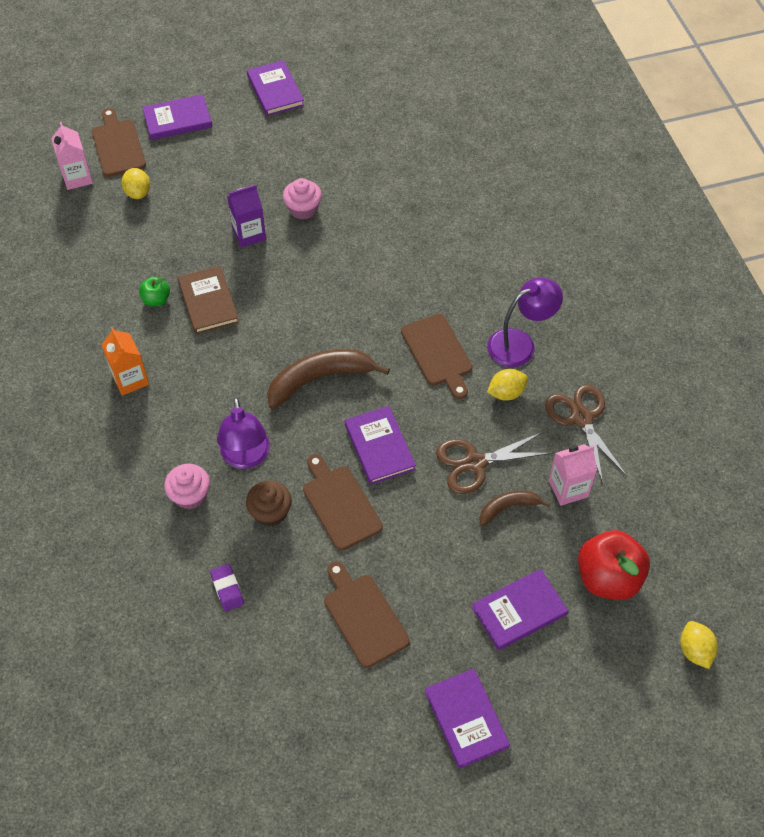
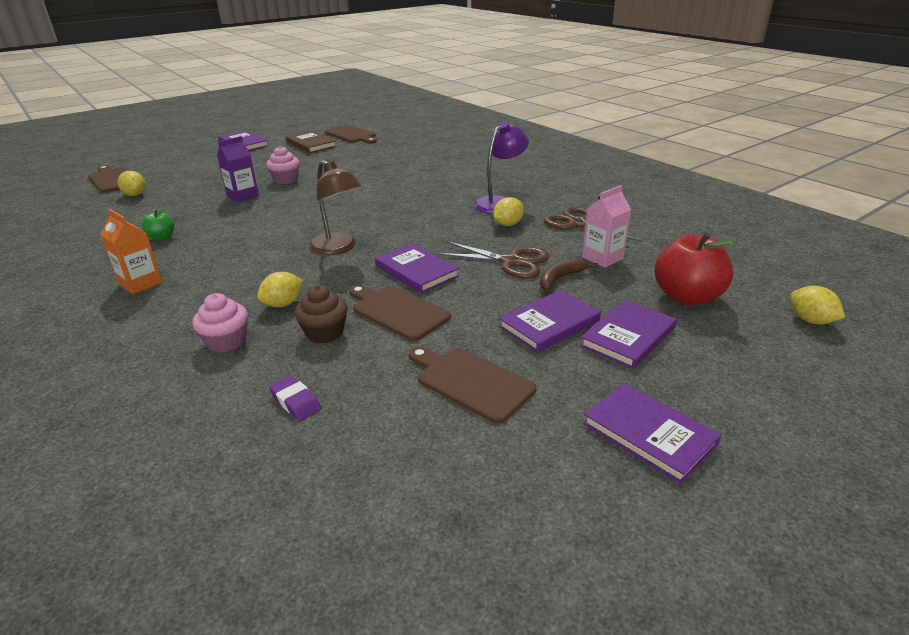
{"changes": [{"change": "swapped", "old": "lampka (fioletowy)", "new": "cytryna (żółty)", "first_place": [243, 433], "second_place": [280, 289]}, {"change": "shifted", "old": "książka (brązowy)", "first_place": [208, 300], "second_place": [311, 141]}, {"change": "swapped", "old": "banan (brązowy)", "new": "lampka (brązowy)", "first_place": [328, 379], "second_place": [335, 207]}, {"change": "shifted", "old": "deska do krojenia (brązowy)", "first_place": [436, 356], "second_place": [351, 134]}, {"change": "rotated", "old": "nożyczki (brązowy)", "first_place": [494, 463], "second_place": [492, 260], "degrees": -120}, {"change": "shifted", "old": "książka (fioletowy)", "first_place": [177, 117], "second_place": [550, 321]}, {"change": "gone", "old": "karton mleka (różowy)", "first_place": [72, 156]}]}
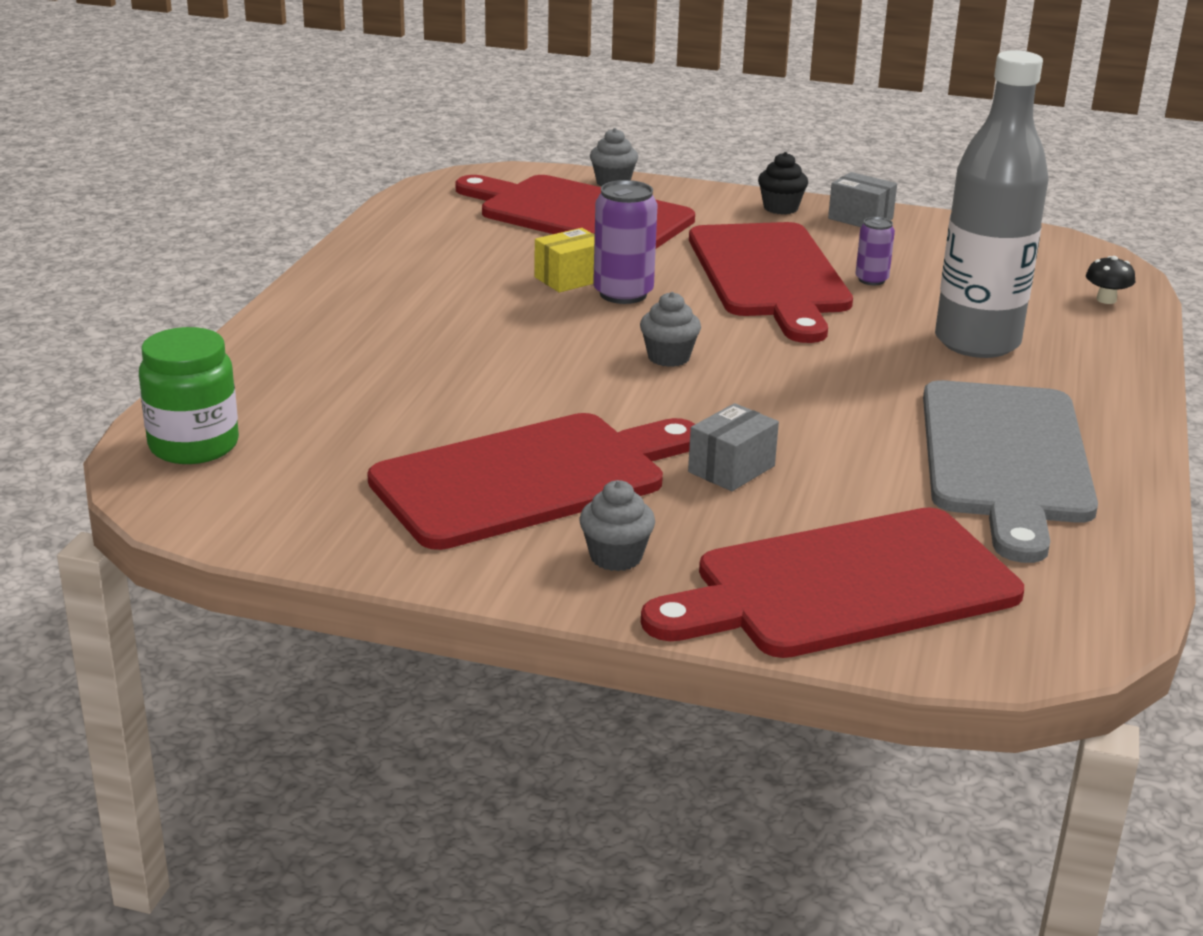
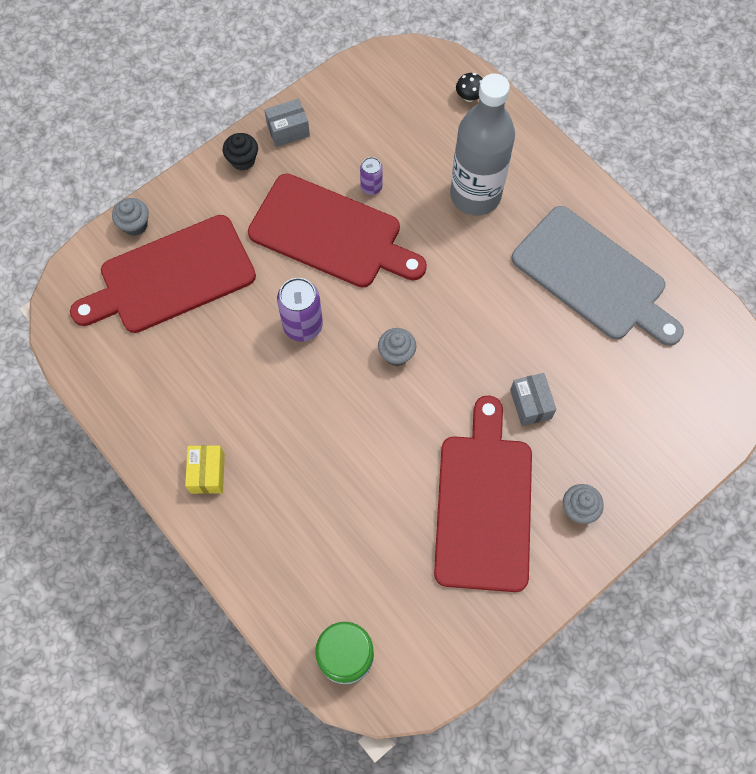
{"changes": [{"change": "shifted", "old": "pudełko (żółty)", "first_place": [564, 260], "second_place": [205, 469]}, {"change": "gone", "old": "deska do krojenia (czerwony)", "first_place": [832, 582]}]}
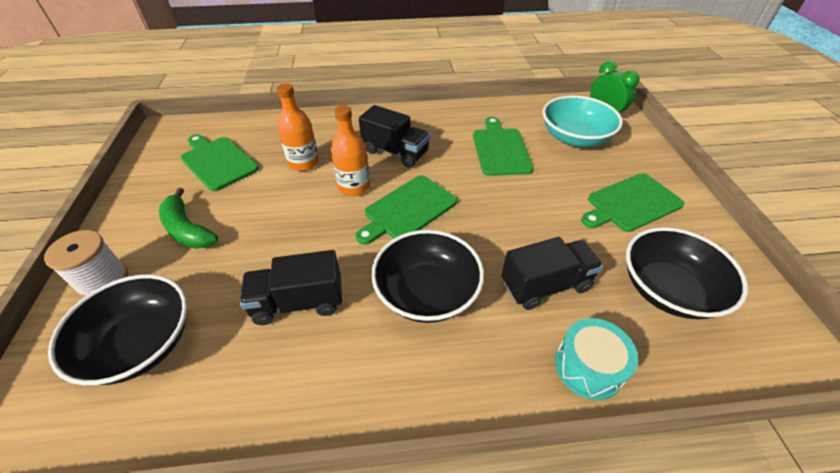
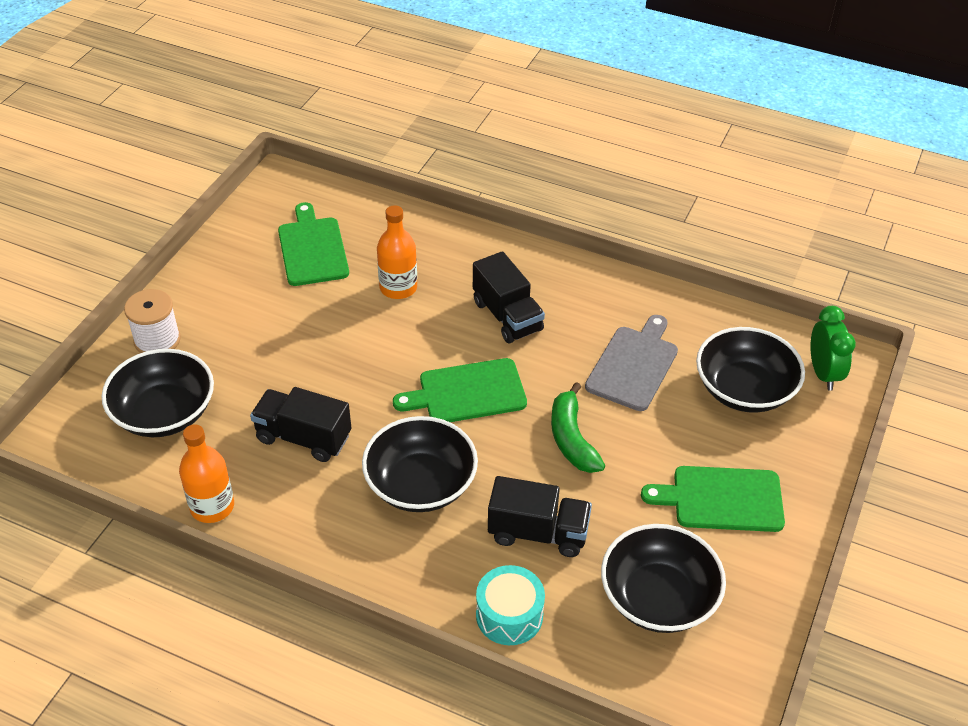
{"changes": [{"change": "shifted", "old": "butelka (pomarańczowy)", "first_place": [350, 150], "second_place": [206, 473]}, {"change": "shifted", "old": "banan (zielony)", "first_place": [188, 218], "second_place": [578, 427]}, {"change": "repainted", "old": "deska do krojenia (zielony)", "new": "deska do krojenia (szary)", "first_place": [503, 146], "second_place": [631, 363]}, {"change": "repainted", "old": "miska (turkusowy)", "new": "miska (czarny)", "first_place": [582, 121], "second_place": [750, 370]}]}
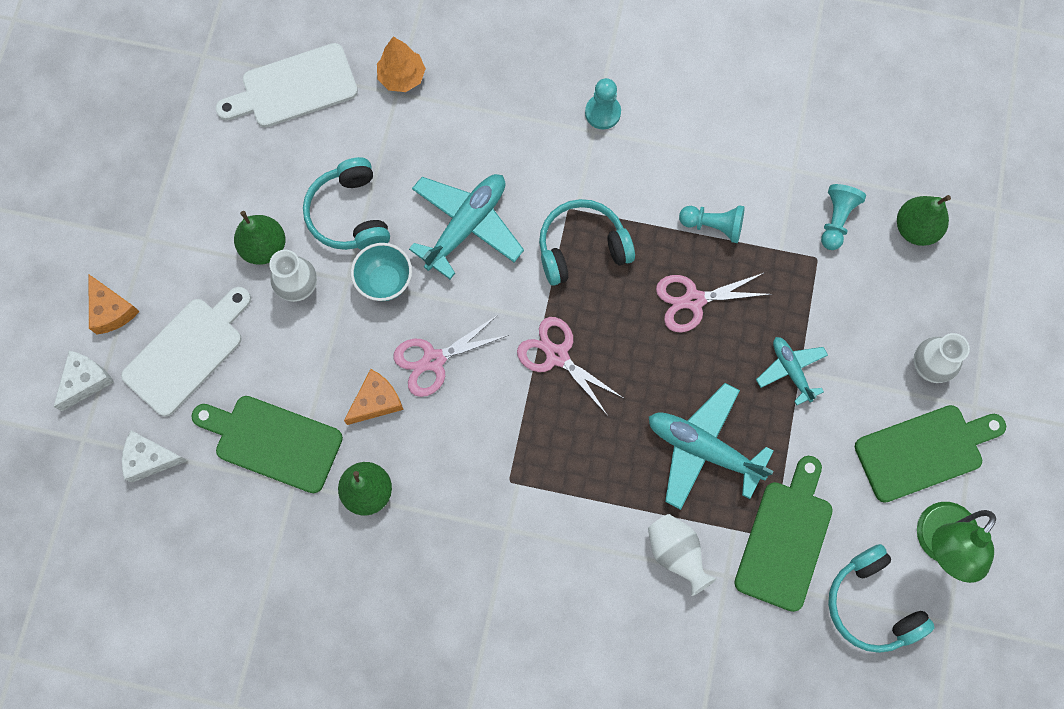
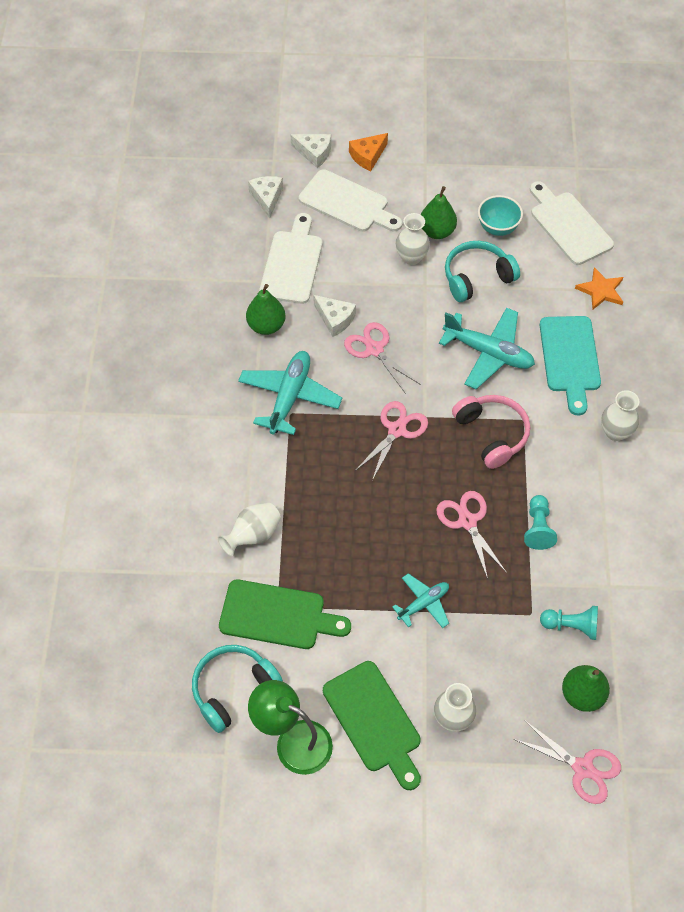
{"changes": [{"change": "shifted", "old": "samolot (turkusowy)", "first_place": [711, 446], "second_place": [290, 393]}, {"change": "repainted", "old": "deska do krojenia (zielony)", "new": "deska do krojenia (biały)", "first_place": [267, 444], "second_place": [291, 258]}, {"change": "repainted", "old": "ser (pomarańczowy)", "new": "ser (biały)", "first_place": [374, 397], "second_place": [334, 316]}, {"change": "repainted", "old": "słuchawki (turkusowy)", "new": "słuchawki (różowy)", "first_place": [587, 242], "second_place": [491, 432]}, {"change": "shifted", "old": "miska (turkusowy)", "first_place": [381, 272], "second_place": [500, 215]}, {"change": "new", "new": "nożyczki (różowy)", "second_place": [567, 762]}, {"change": "new", "new": "deska do krojenia (turkusowy)", "second_place": [570, 366]}, {"change": "swapped", "old": "drzewko (pomarańczowy)", "new": "gwiazda (pomarańczowy)", "first_place": [401, 64], "second_place": [599, 288]}, {"change": "swapped", "old": "pionek (turkusowy)", "new": "wazon (biały)", "first_place": [603, 103], "second_place": [620, 415]}]}
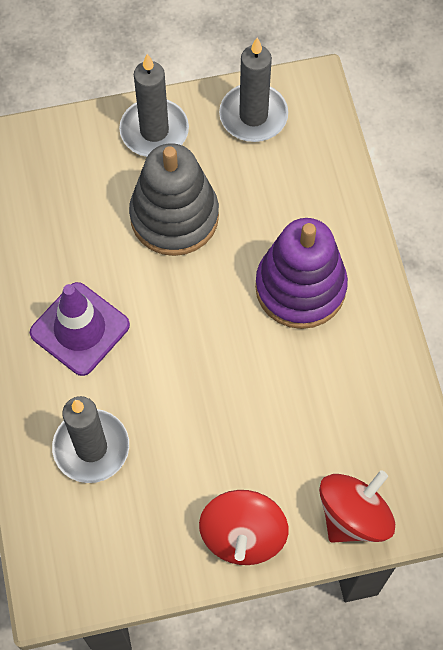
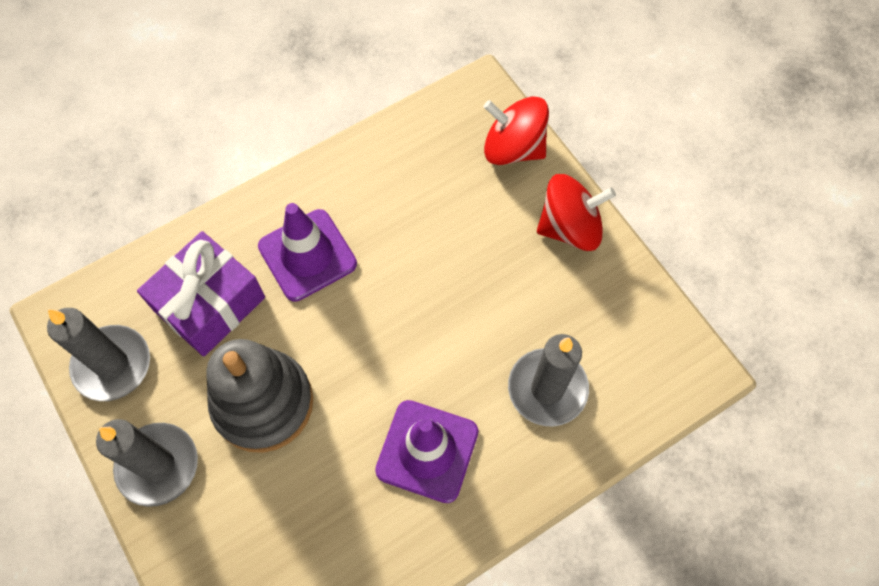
{"changes": [{"change": "new", "new": "prezent (fioletowy)", "second_place": [201, 294]}, {"change": "swapped", "old": "zabawka nakładanka (fioletowy)", "new": "pachołek (fioletowy)", "first_place": [301, 273], "second_place": [307, 252]}]}
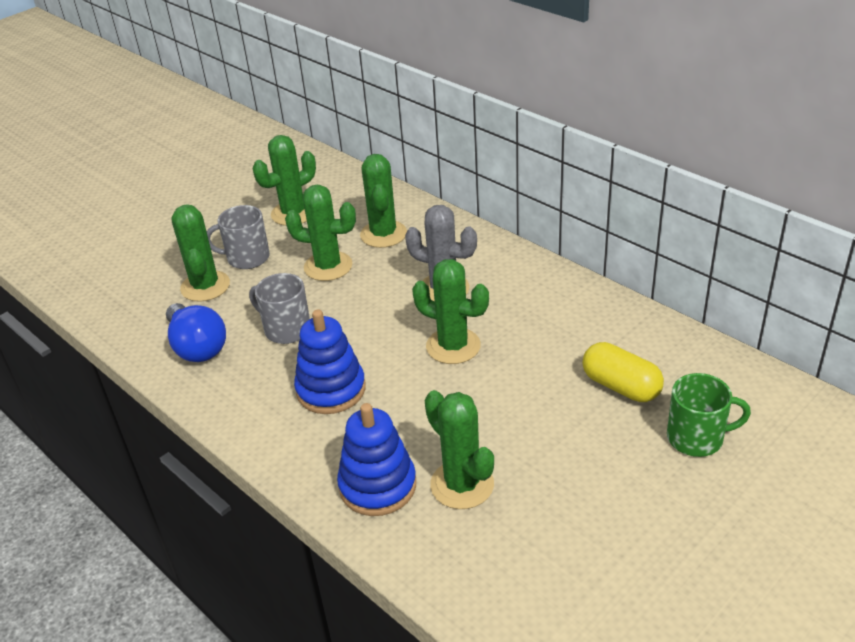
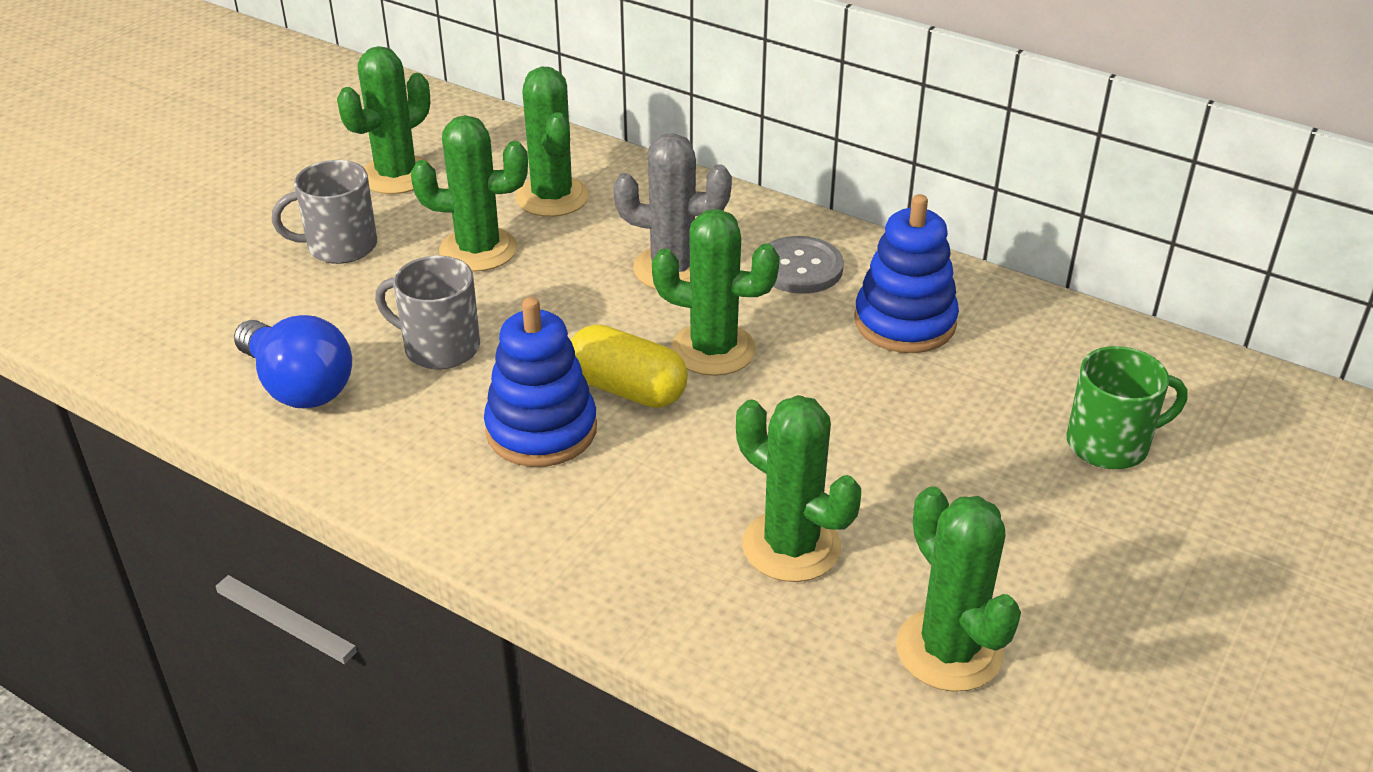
{"changes": [{"change": "shifted", "old": "kapsułka (żółty)", "first_place": [623, 372], "second_place": [629, 366]}, {"change": "new", "new": "guzik (szary)", "second_place": [806, 265]}, {"change": "shifted", "old": "zabawka nakładanka (niebieski)", "first_place": [376, 459], "second_place": [906, 273]}, {"change": "shifted", "old": "kaktus (zielony)", "first_place": [200, 253], "second_place": [958, 589]}]}
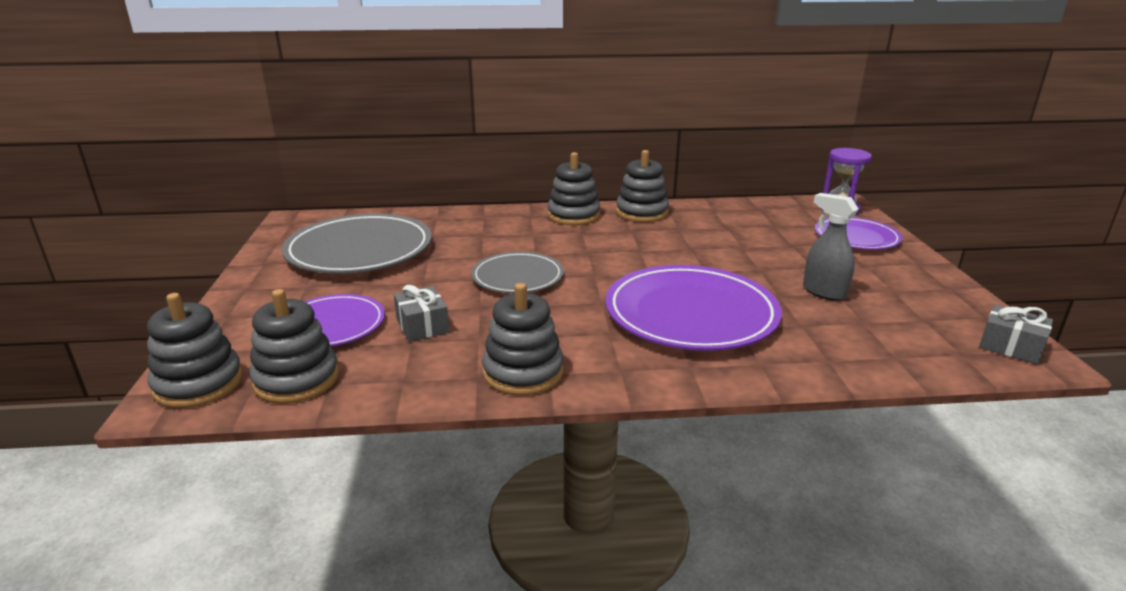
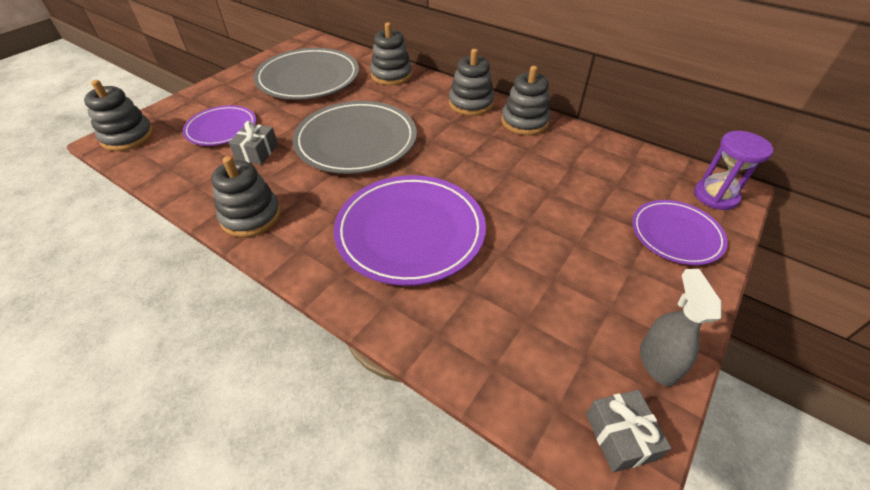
{"changes": [{"change": "scaled", "old": "talerz (szary)", "first_place": [517, 272], "second_place": [355, 137], "factor": 1.69}, {"change": "shifted", "old": "zabawka nakładanka (szary)", "first_place": [294, 346], "second_place": [391, 54]}, {"change": "shifted", "old": "spryskiwacz (szary)", "first_place": [831, 247], "second_place": [681, 327]}]}
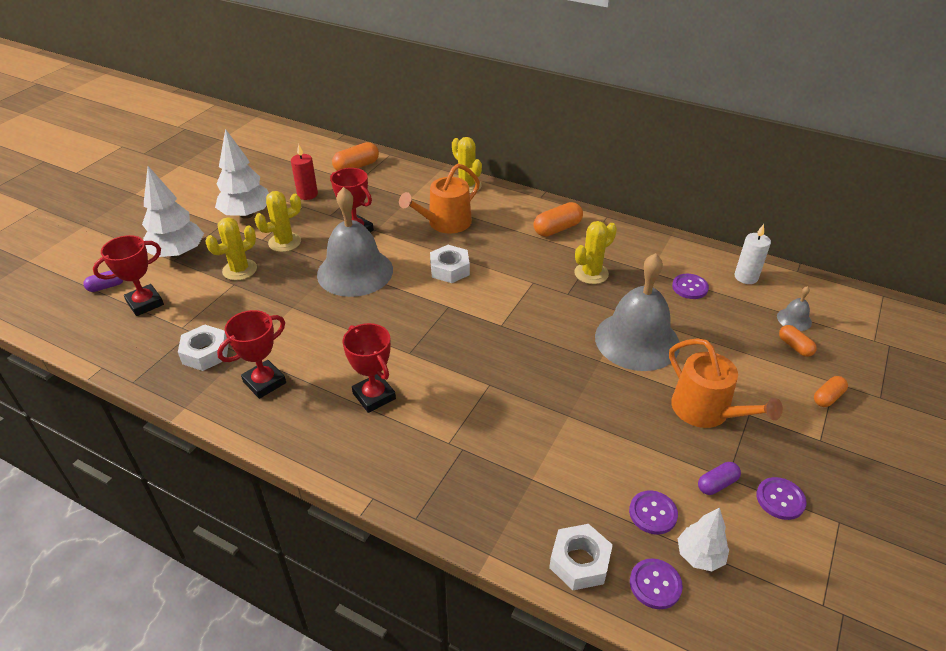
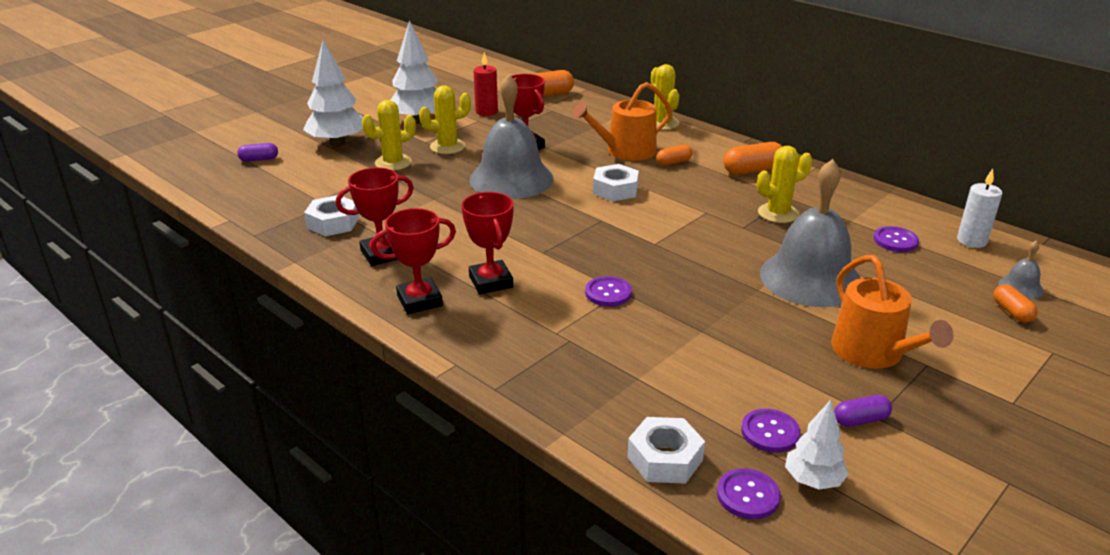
{"changes": [{"change": "shifted", "old": "puchar (czerwony)", "first_place": [128, 275], "second_place": [413, 261]}, {"change": "shifted", "old": "guzik (fioletowy)", "first_place": [781, 498], "second_place": [608, 291]}, {"change": "shifted", "old": "kapsułka (pomarańczowy)", "first_place": [831, 391], "second_place": [674, 155]}]}
